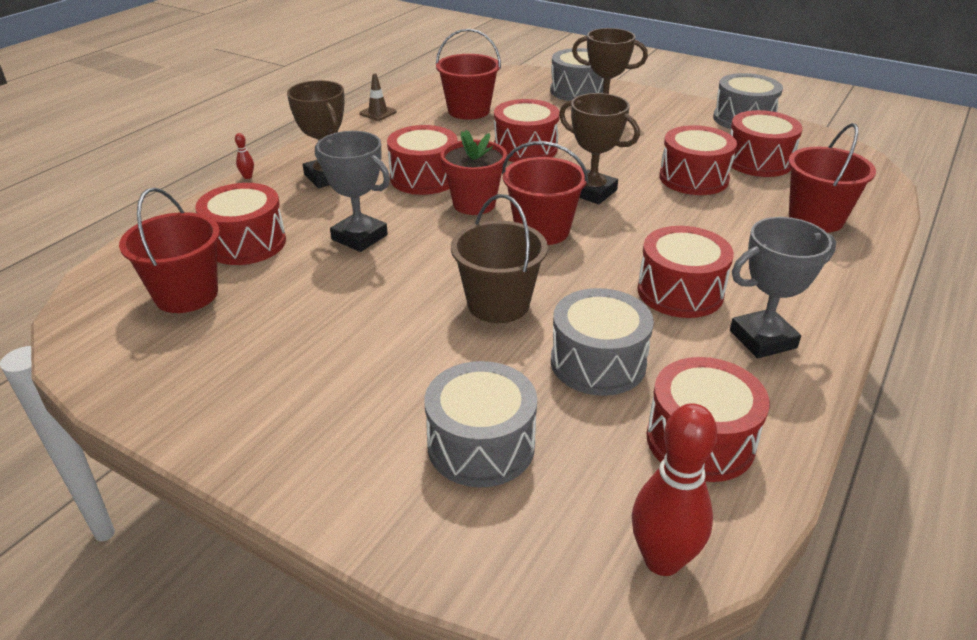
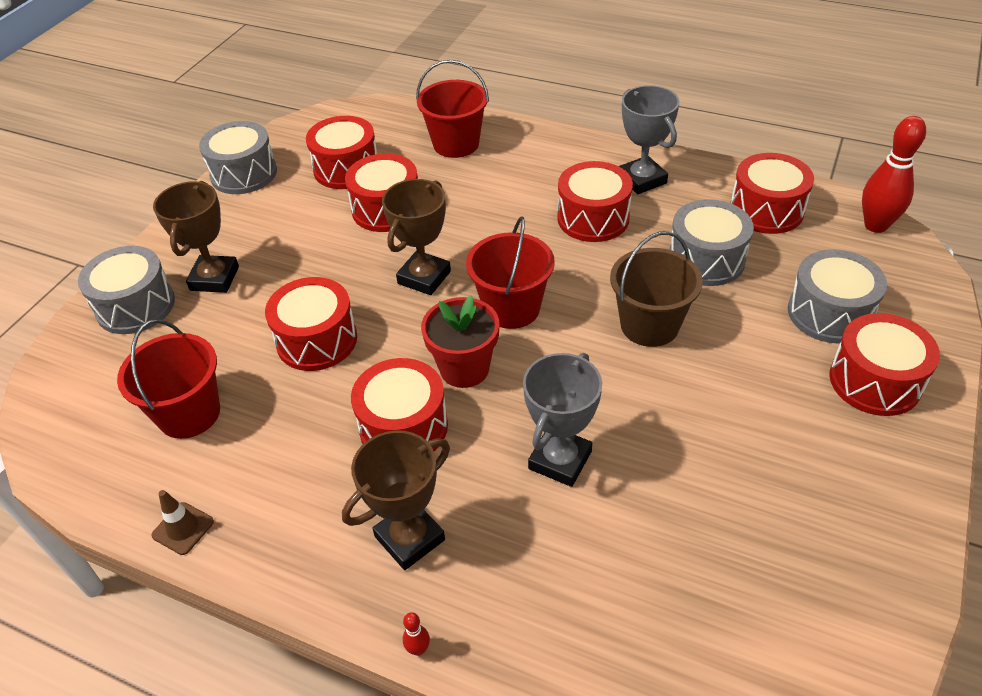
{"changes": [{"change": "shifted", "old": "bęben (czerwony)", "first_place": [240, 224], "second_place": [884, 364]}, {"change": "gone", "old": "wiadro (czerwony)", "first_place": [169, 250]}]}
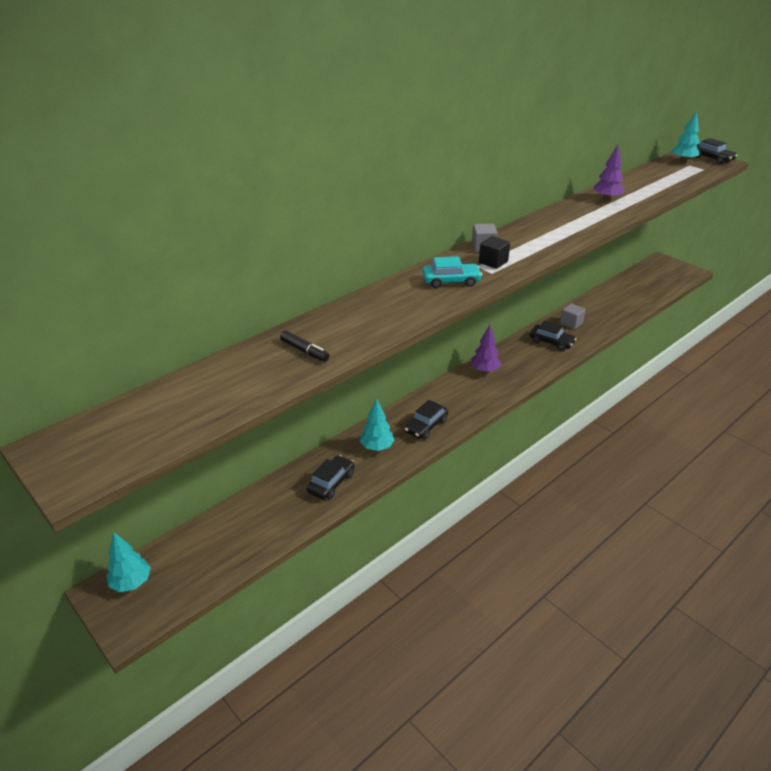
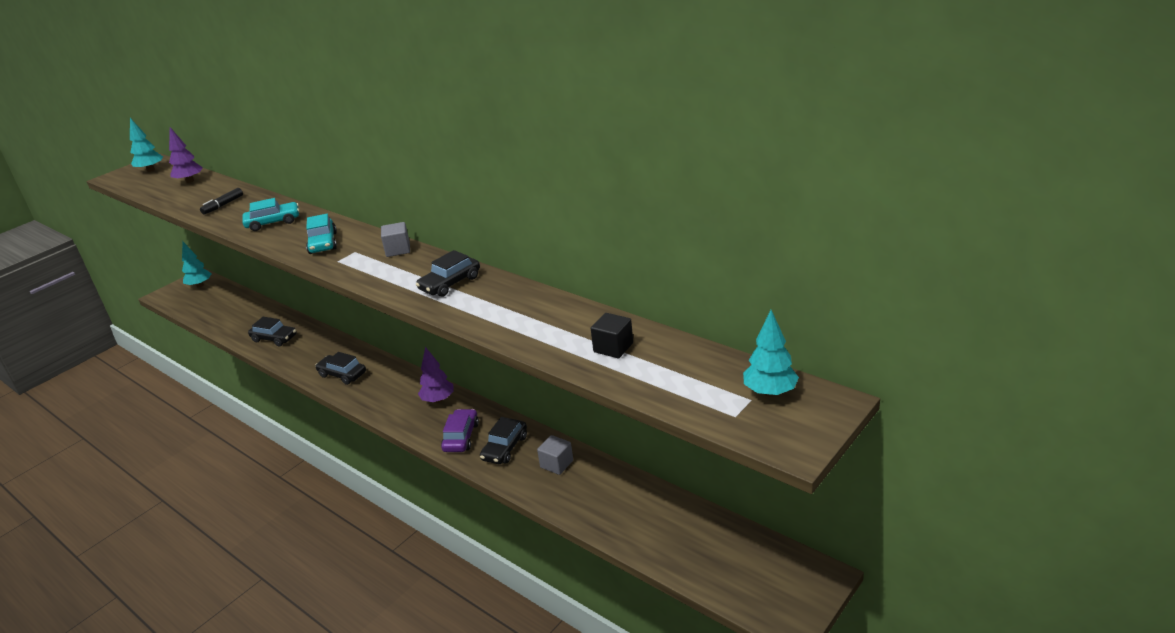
{"changes": [{"change": "shifted", "old": "drzewko (turkusowy)", "first_place": [377, 425], "second_place": [146, 145]}, {"change": "shifted", "old": "drzewko (fioletowy)", "first_place": [609, 173], "second_place": [186, 155]}, {"change": "new", "new": "samochód (turkusowy)", "second_place": [270, 214]}, {"change": "shifted", "old": "samochód (czarny)", "first_place": [716, 151], "second_place": [448, 273]}, {"change": "new", "new": "samochód (fioletowy)", "second_place": [460, 430]}, {"change": "shifted", "old": "sześcian (czarny)", "first_place": [494, 252], "second_place": [612, 335]}]}
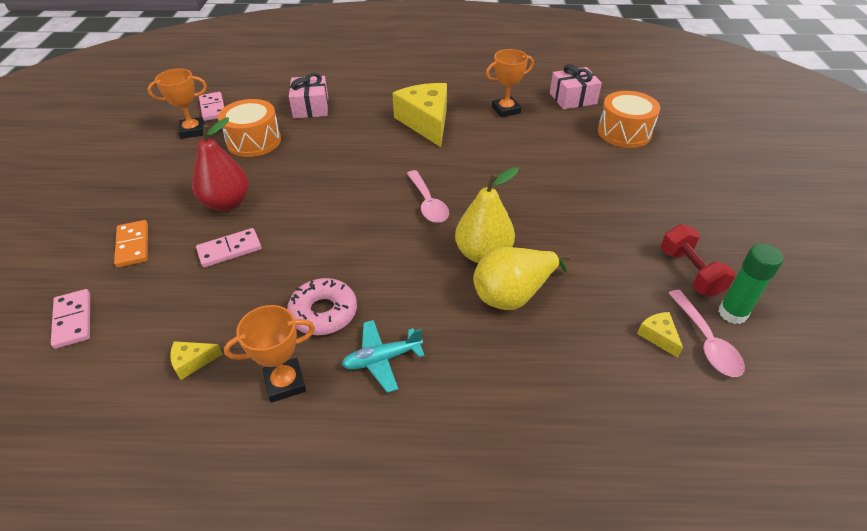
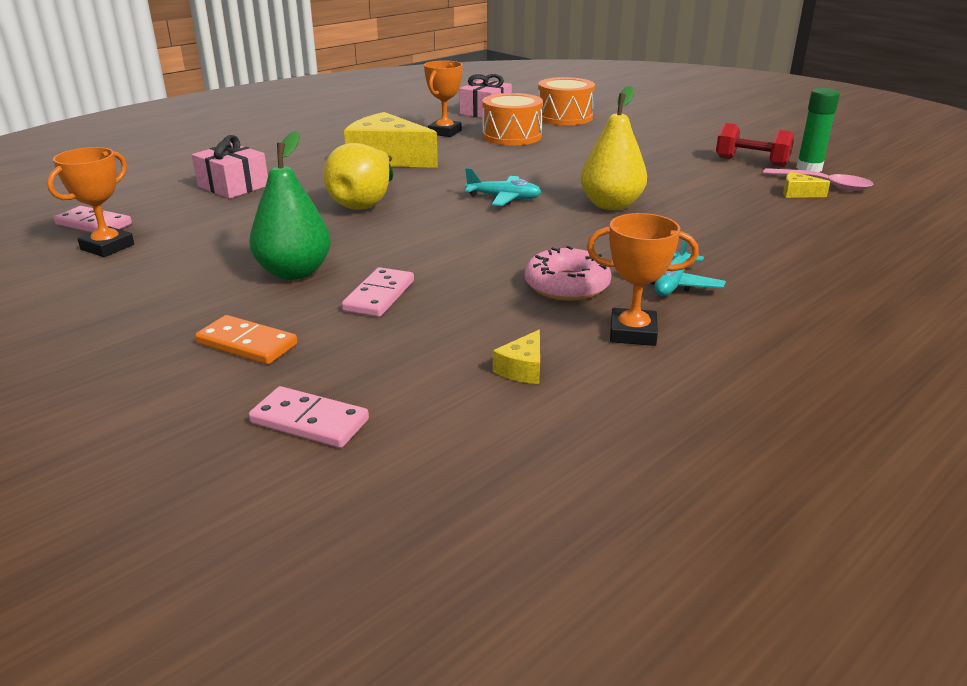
{"changes": [{"change": "repainted", "old": "gruszka (czerwony)", "new": "gruszka (zielony)", "first_place": [220, 164], "second_place": [290, 205]}, {"change": "shifted", "old": "gruszka (żółty)", "first_place": [522, 278], "second_place": [358, 176]}, {"change": "swapped", "old": "łyżka (różowy)", "new": "samolot (turkusowy)", "first_place": [428, 196], "second_place": [503, 187]}, {"change": "shifted", "old": "bęben (pomarańczowy)", "first_place": [249, 128], "second_place": [512, 119]}, {"change": "rotated", "old": "puchar (pomarańczowy)", "first_place": [269, 354], "second_place": [643, 279], "degrees": 75}]}
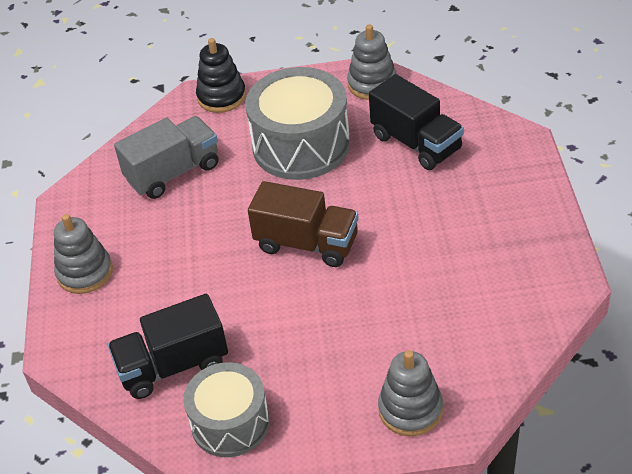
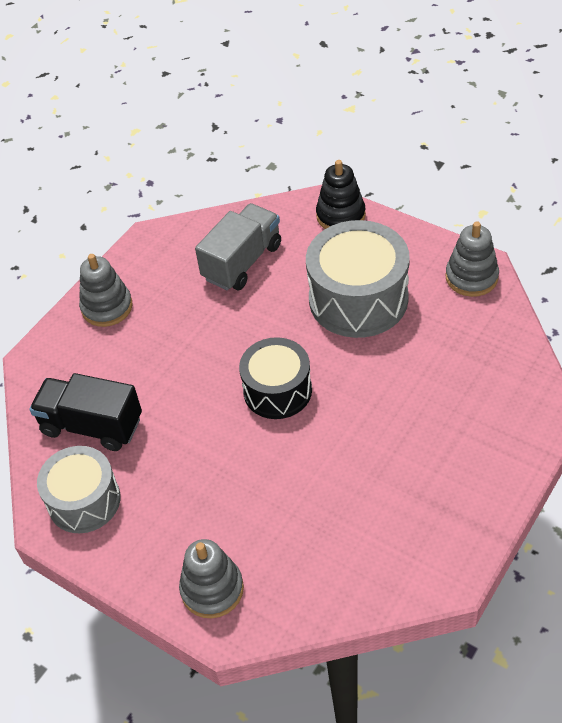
{"changes": [{"change": "rotated", "old": "ciężarówka (szary)", "first_place": [166, 157], "second_place": [238, 246], "degrees": -60}, {"change": "swapped", "old": "ciężarówka (brązowy)", "new": "bęben (czarny)", "first_place": [303, 224], "second_place": [275, 378]}, {"change": "gone", "old": "ciężarówka (czarny)", "first_place": [416, 122]}]}
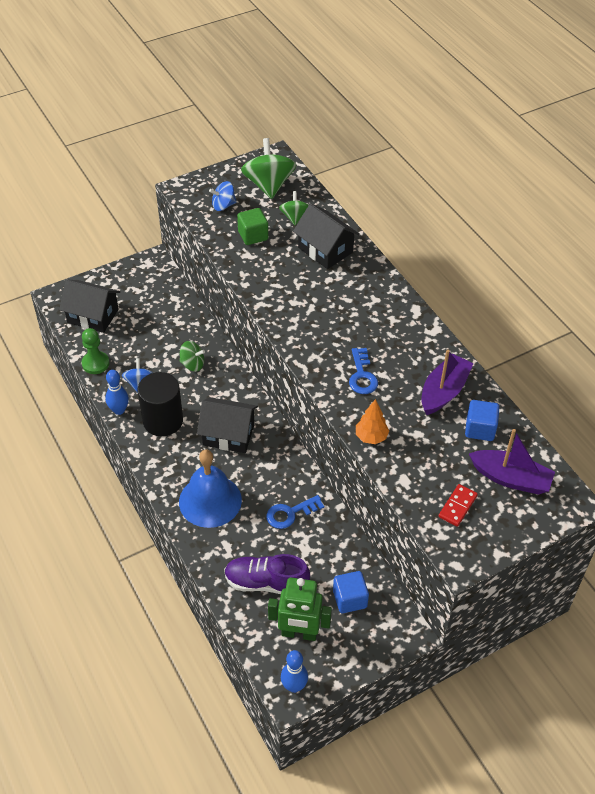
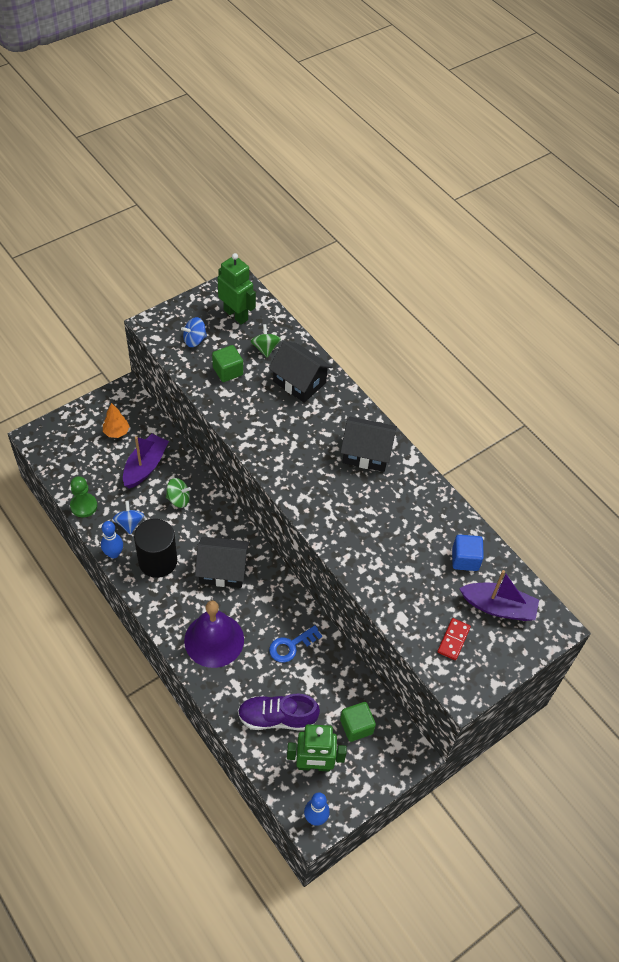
{"changes": [{"change": "shifted", "old": "drzewko (pomarańczowy)", "first_place": [372, 421], "second_place": [116, 420]}, {"change": "shifted", "old": "łódka (fioletowy)", "first_place": [447, 382], "second_place": [146, 461]}, {"change": "repainted", "old": "dzwonek (niebieski)", "new": "dzwonek (fioletowy)", "first_place": [210, 489], "second_place": [214, 634]}, {"change": "swapped", "old": "bączek (zielony)", "new": "robot (zielony)", "first_place": [268, 168], "second_place": [237, 289]}, {"change": "shifted", "old": "domek (czarny)", "first_place": [89, 306], "second_place": [368, 444]}, {"change": "repainted", "old": "sześcian (niebieski)", "new": "sześcian (zielony)", "first_place": [351, 592], "second_place": [358, 722]}, {"change": "gone", "old": "klucz (niebieski)", "first_place": [363, 371]}]}
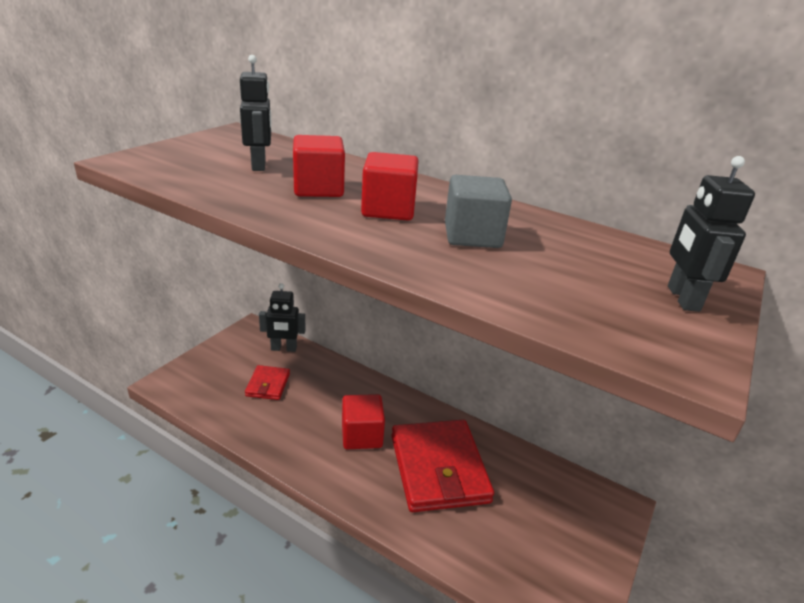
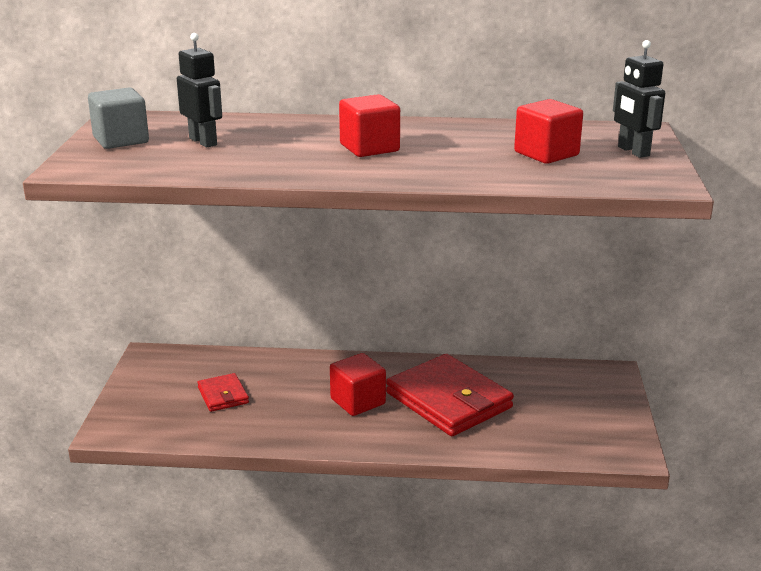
{"changes": [{"change": "shifted", "old": "sześcian (szary)", "first_place": [478, 211], "second_place": [118, 118]}, {"change": "shifted", "old": "sześcian (czerwony)", "first_place": [319, 166], "second_place": [548, 131]}, {"change": "gone", "old": "robot (czarny)", "first_place": [282, 317]}]}
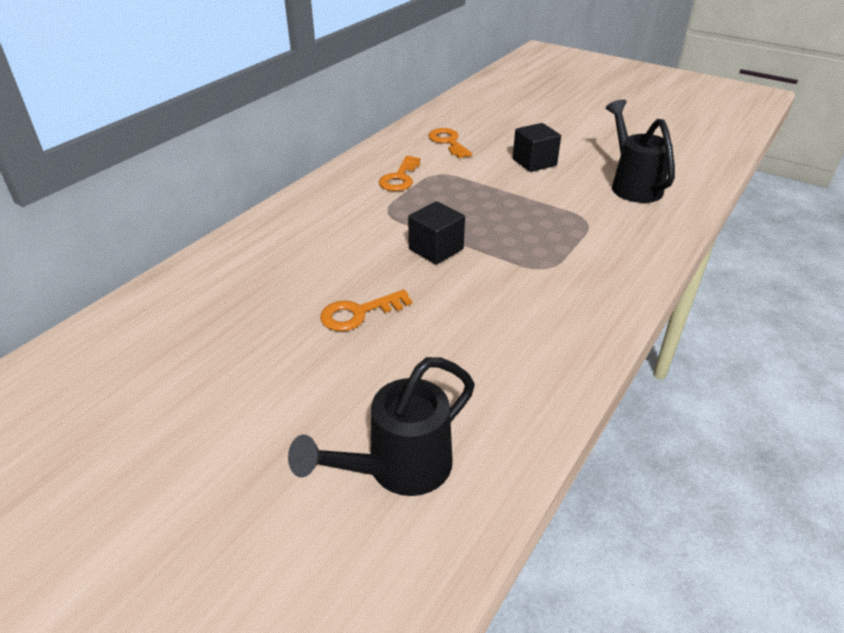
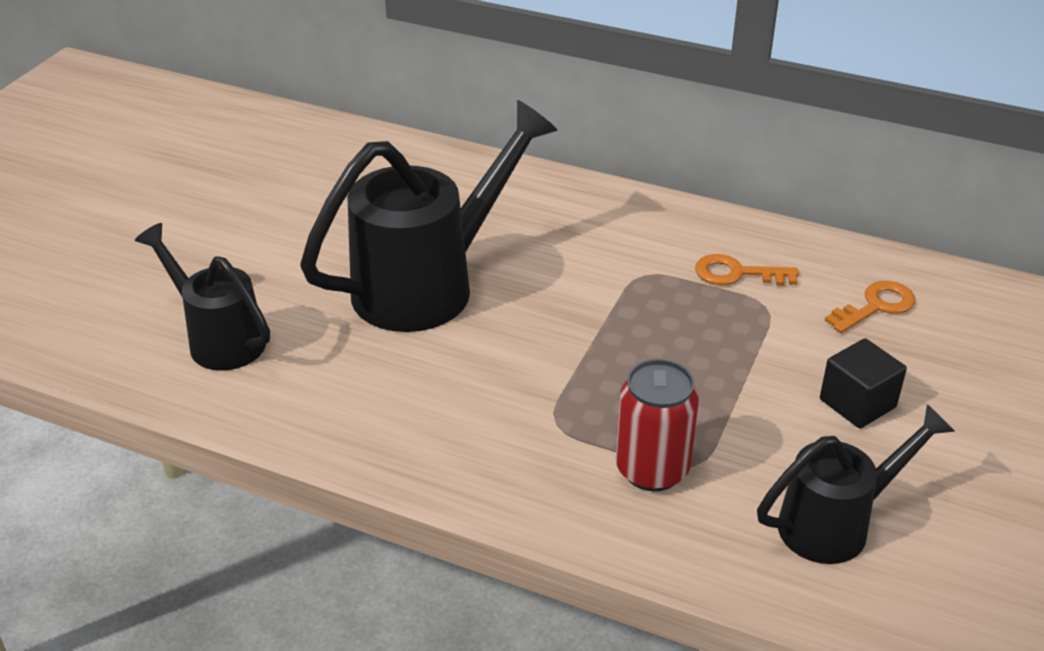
{"changes": [{"change": "swapped", "old": "klucz (pomarańczowy)", "new": "konewka (czarny)", "first_place": [366, 310], "second_place": [429, 216]}, {"change": "new", "new": "puszka (czerwony)", "second_place": [657, 425]}, {"change": "gone", "old": "sześcian (czarny)", "first_place": [436, 233]}]}
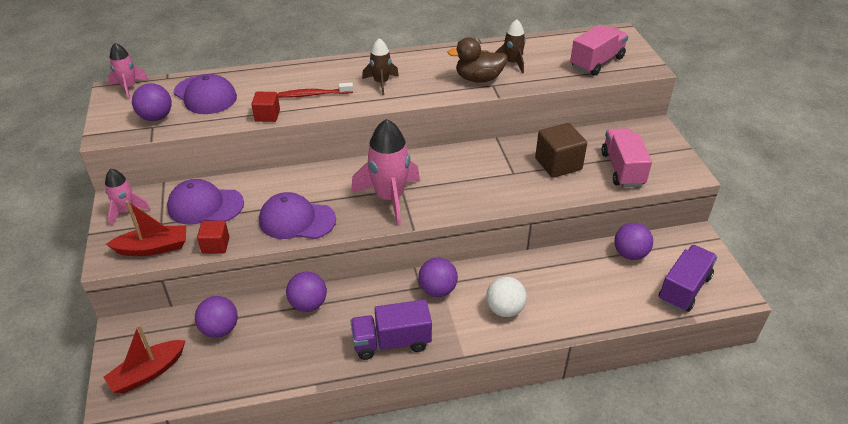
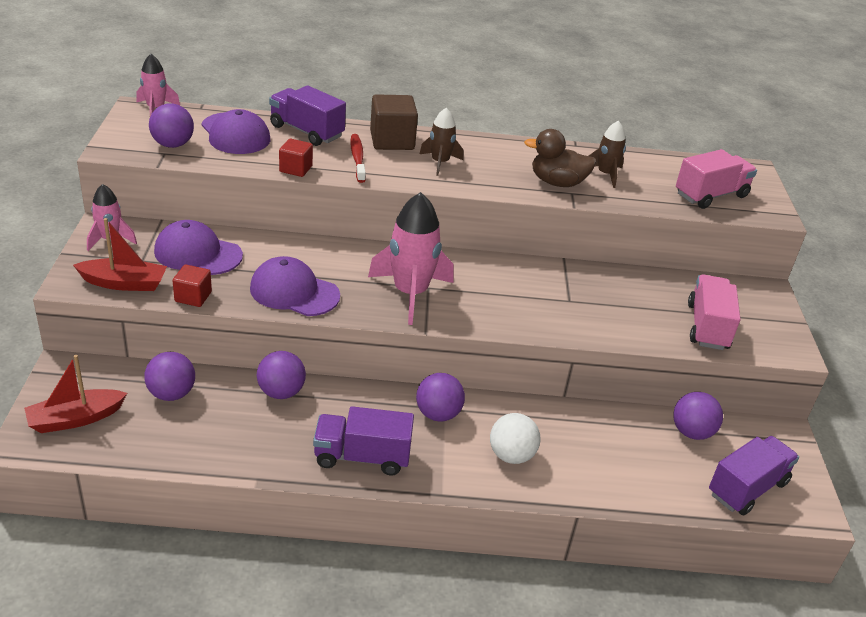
{"changes": [{"change": "new", "new": "ciężarówka (fioletowy)", "second_place": [307, 115]}, {"change": "rotated", "old": "szczoteczka do zębów (czerwony)", "first_place": [315, 90], "second_place": [358, 158], "degrees": 75}, {"change": "shifted", "old": "sześcian (brązowy)", "first_place": [561, 150], "second_place": [394, 122]}]}
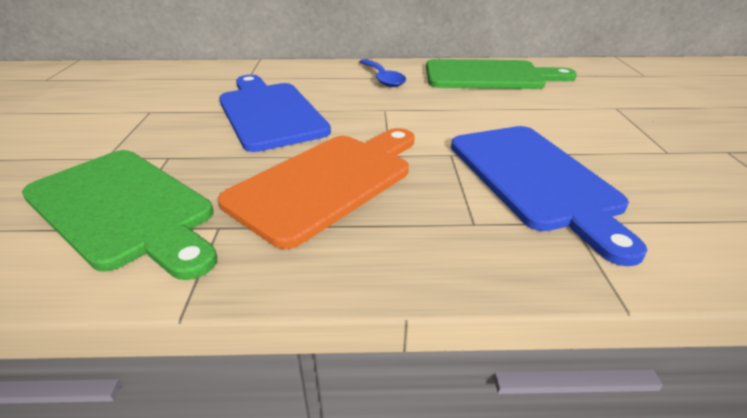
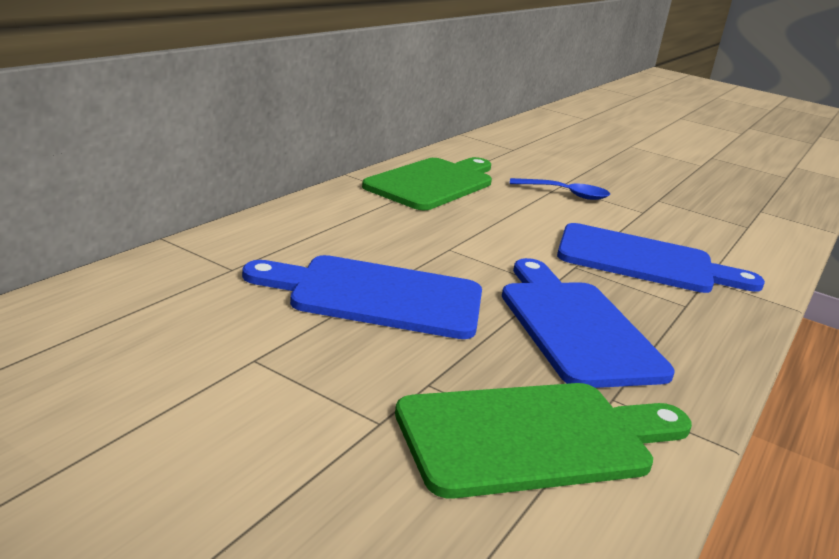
{"changes": [{"change": "repainted", "old": "deska do krojenia (pomarańczowy)", "new": "deska do krojenia (niebieski)", "first_place": [316, 188], "second_place": [588, 323]}, {"change": "shifted", "old": "łyżka (niebieski)", "first_place": [382, 73], "second_place": [560, 189]}]}
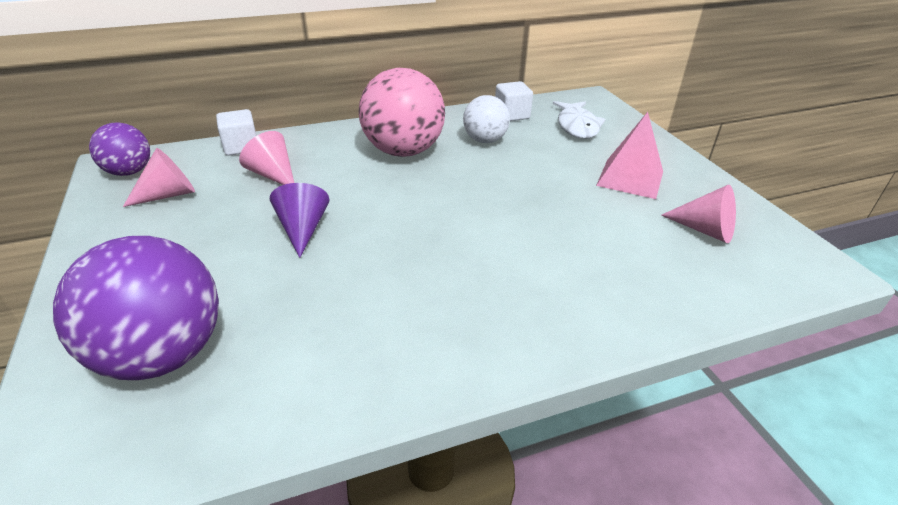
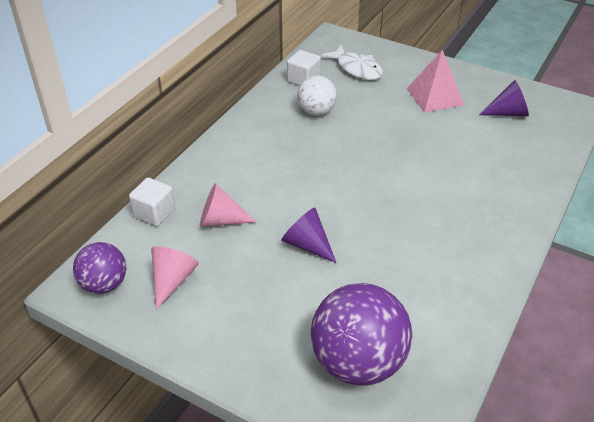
{"changes": [{"change": "repainted", "old": "stożek (różowy)", "new": "stożek (fioletowy)", "first_place": [698, 214], "second_place": [504, 98]}, {"change": "gone", "old": "piłka (różowy)", "first_place": [402, 112]}]}
